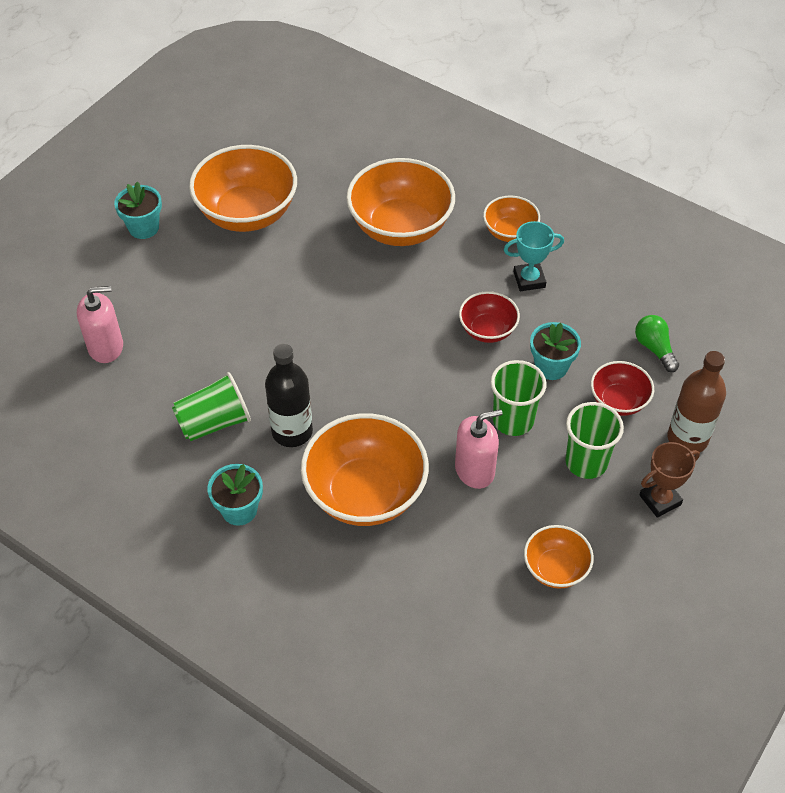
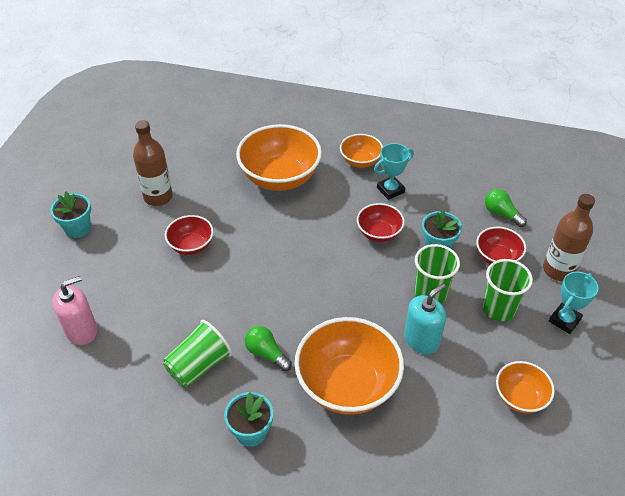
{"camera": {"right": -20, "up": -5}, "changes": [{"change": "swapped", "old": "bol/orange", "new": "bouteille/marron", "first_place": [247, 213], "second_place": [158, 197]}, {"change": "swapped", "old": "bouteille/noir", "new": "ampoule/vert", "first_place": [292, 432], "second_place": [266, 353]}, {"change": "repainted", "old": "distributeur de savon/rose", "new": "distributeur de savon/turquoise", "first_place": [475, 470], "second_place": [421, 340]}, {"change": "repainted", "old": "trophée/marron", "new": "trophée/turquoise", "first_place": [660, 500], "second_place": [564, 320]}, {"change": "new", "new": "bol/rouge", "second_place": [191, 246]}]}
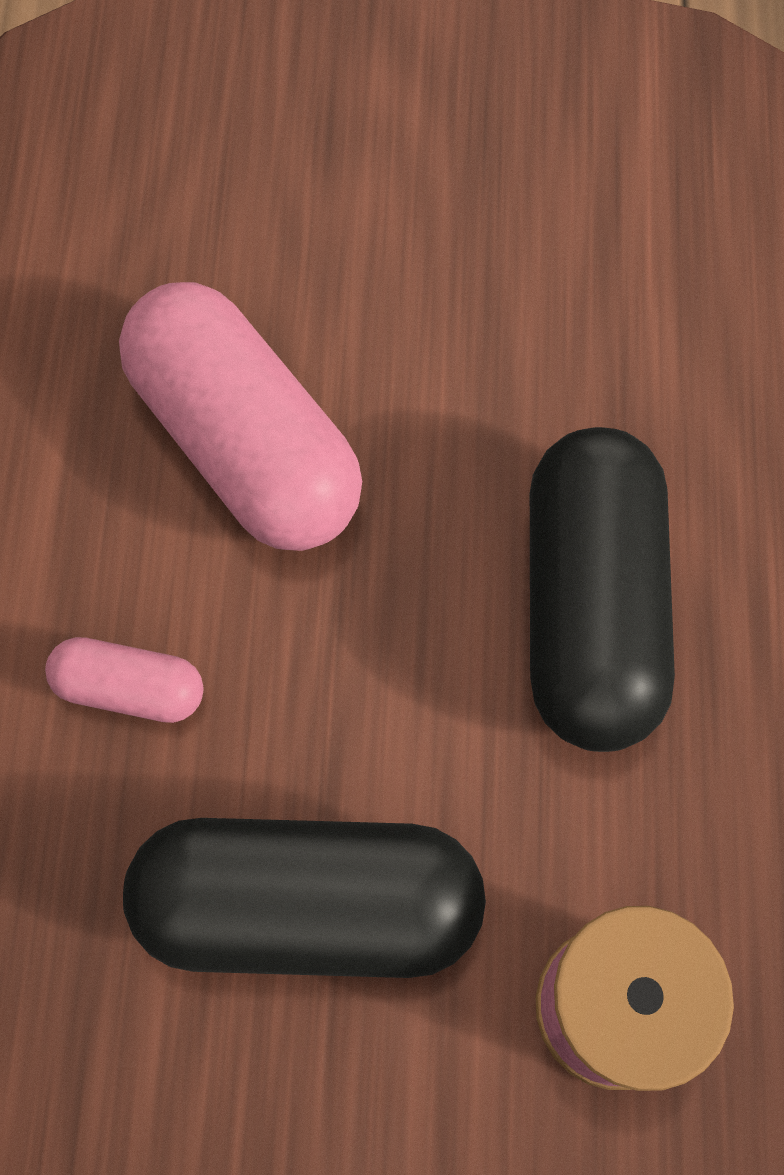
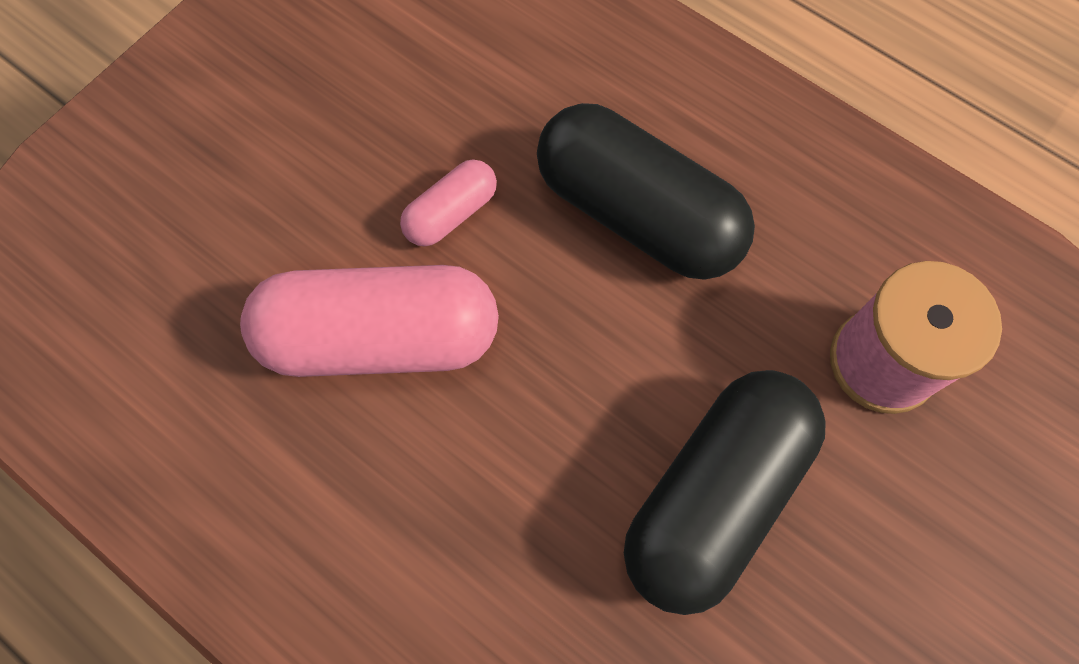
{"camera": {"right": -55, "up": 0}, "changes": [{"change": "shifted", "old": "gélule/rose", "first_place": [130, 688], "second_place": [451, 213]}]}
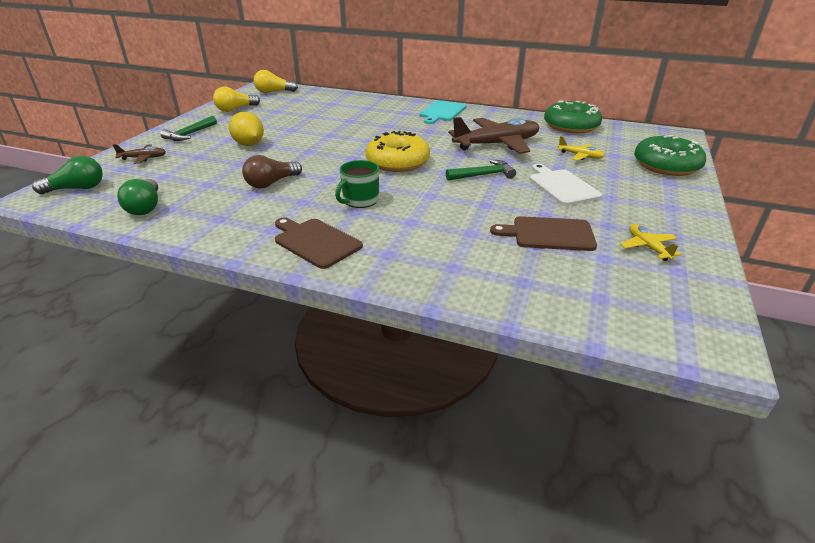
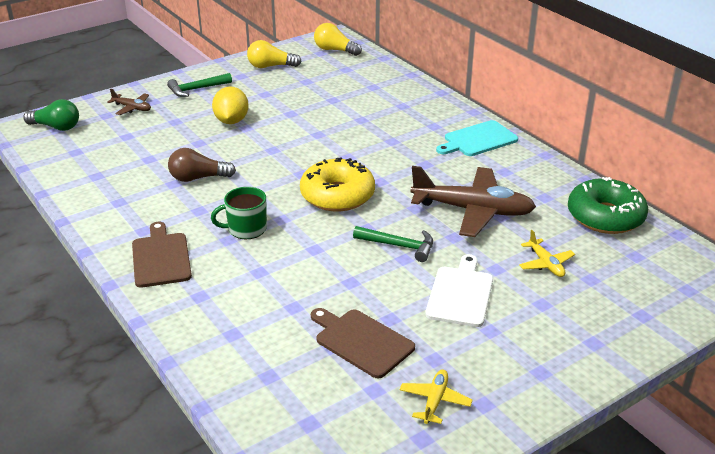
{"camera": {"right": 35, "up": 0}, "changes": [{"change": "gone", "old": "beignet/vert", "first_place": [666, 166]}, {"change": "gone", "old": "ampoule/vert", "first_place": [145, 207]}]}
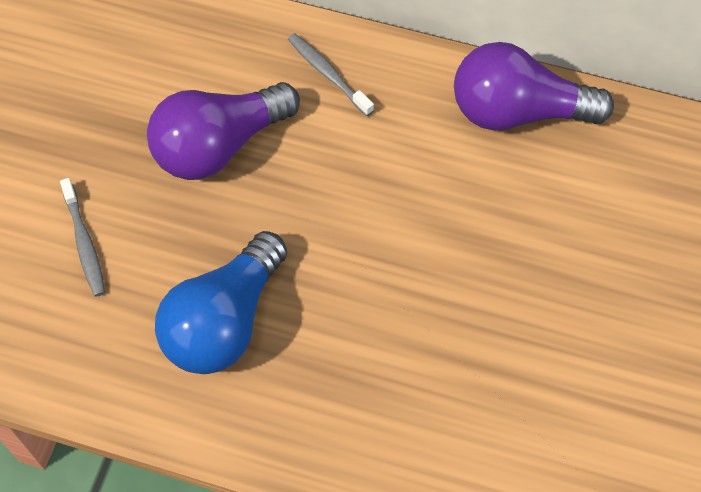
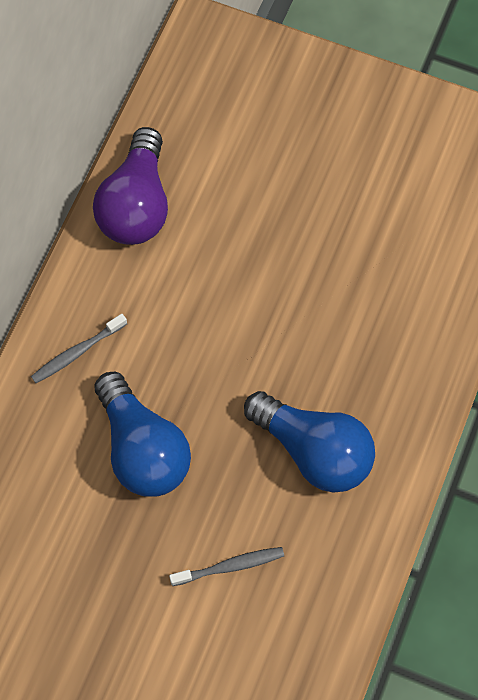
{"camera": {"right": -85, "up": 5}, "changes": [{"change": "repainted", "old": "ampoule/violet", "new": "ampoule/bleu", "first_place": [219, 146], "second_place": [142, 449]}]}
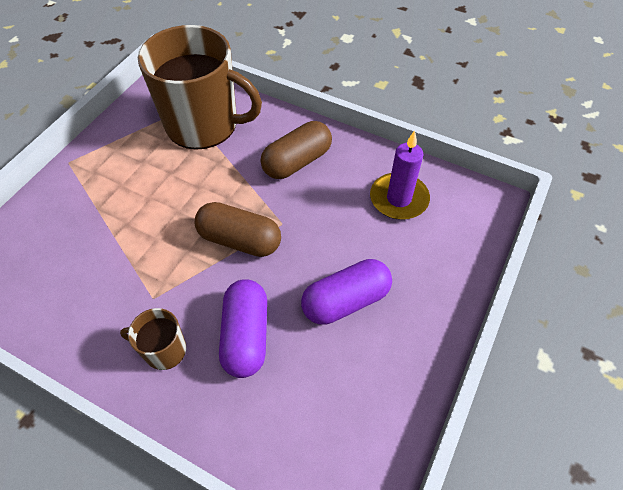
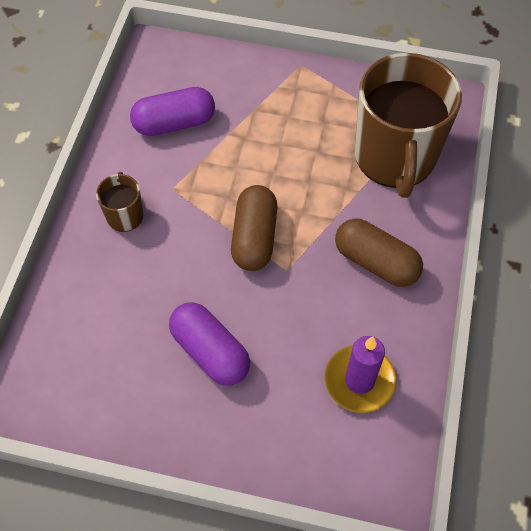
{"camera": {"right": 75, "up": 5}, "changes": [{"change": "shifted", "old": "gélule/violet", "first_place": [246, 335], "second_place": [174, 123]}]}
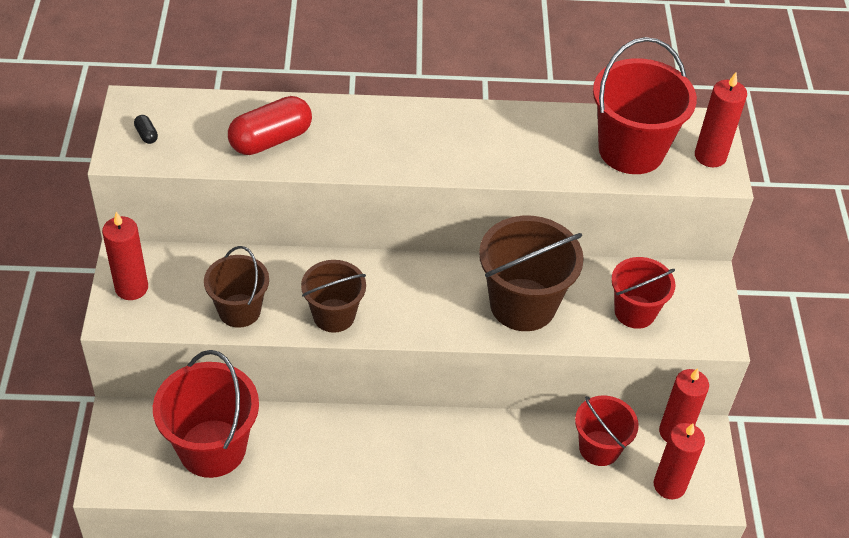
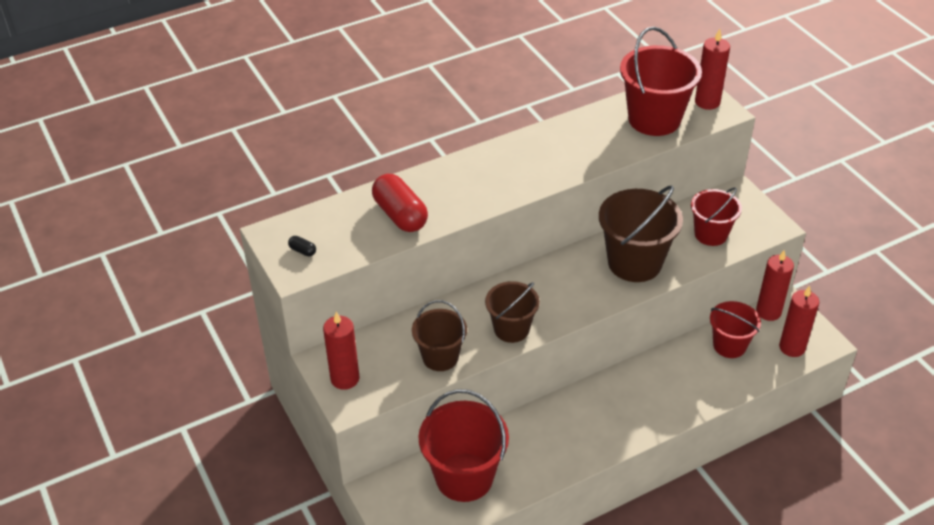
{"camera": {"right": -25, "up": -5}, "changes": [{"change": "rotated", "old": "gélule/rouge", "first_place": [270, 140], "second_place": [400, 215], "degrees": -60}]}
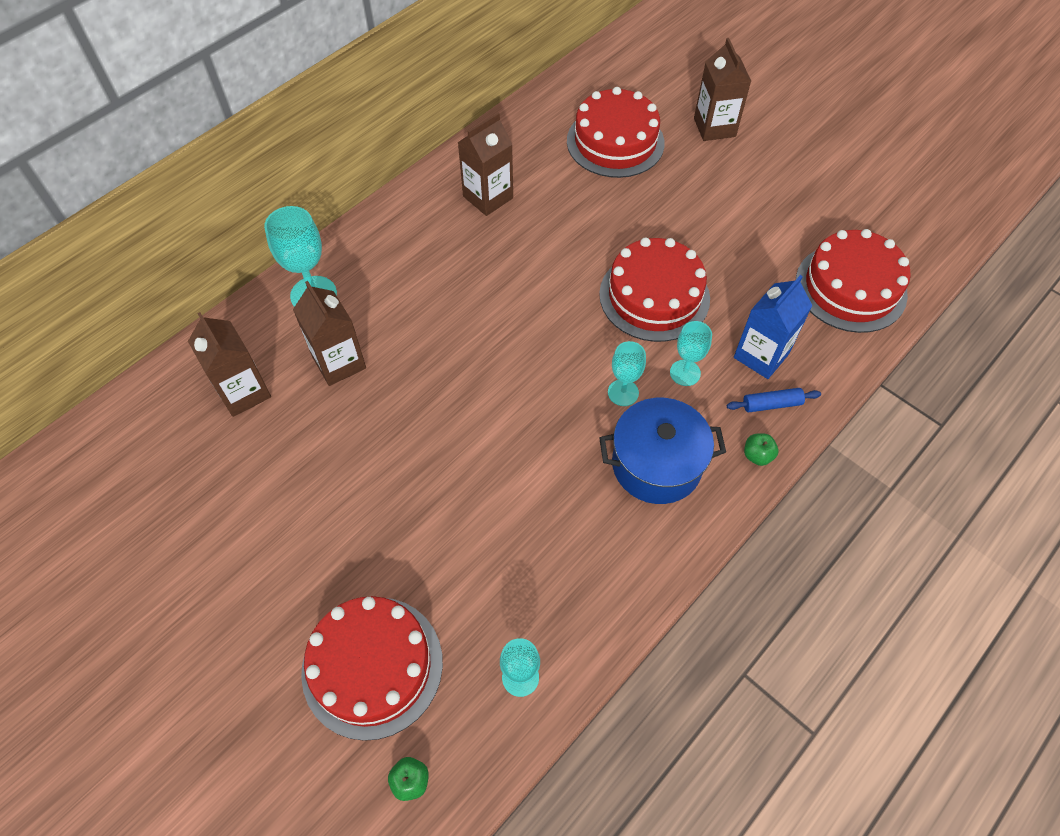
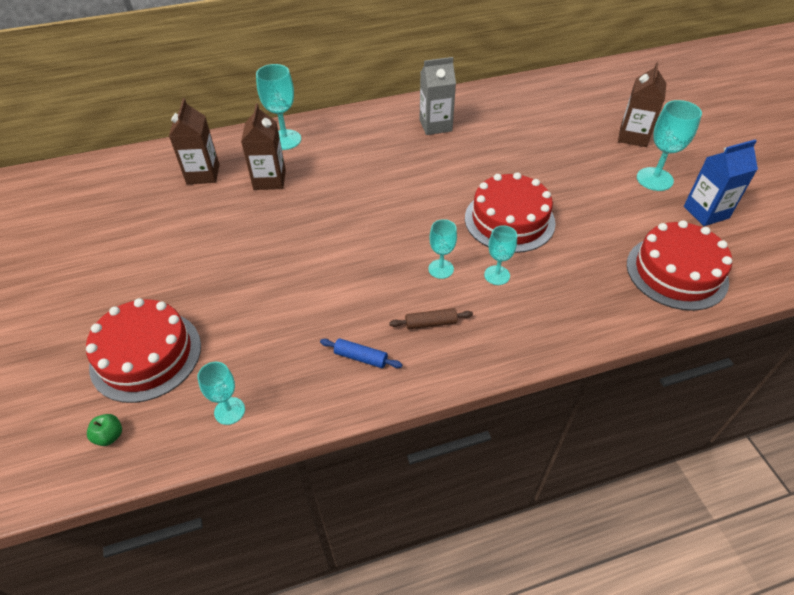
{"camera": {"right": 30, "up": -10}, "changes": [{"change": "gone", "old": "gâteau/rouge", "first_place": [615, 142]}, {"change": "repainted", "old": "brique de lait/marron", "new": "brique de lait/gris", "first_place": [488, 197], "second_place": [435, 125]}, {"change": "shifted", "old": "brique de lait/bleu", "first_place": [761, 355], "second_place": [706, 212]}, {"change": "shifted", "old": "rouleau à pâtisserie/bleu", "first_place": [771, 404], "second_place": [361, 357]}, {"change": "swapped", "old": "marmite/bleu", "new": "rouleau à pâtisserie/marron", "first_place": [656, 464], "second_place": [431, 323]}, {"change": "gone", "old": "pomme/vert", "first_place": [757, 455]}, {"change": "new", "new": "verre à pied/turquoise", "second_place": [654, 179]}]}
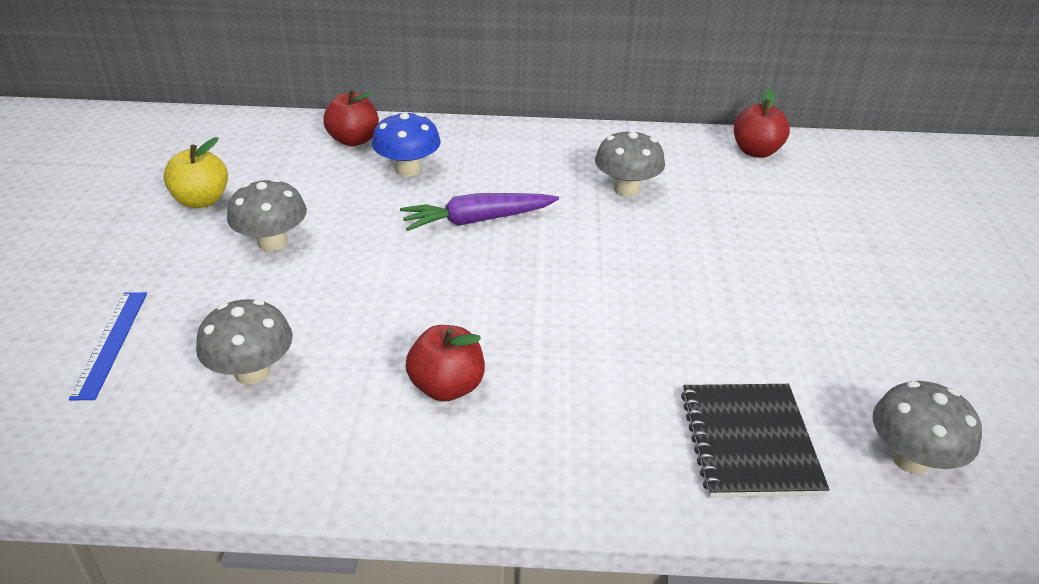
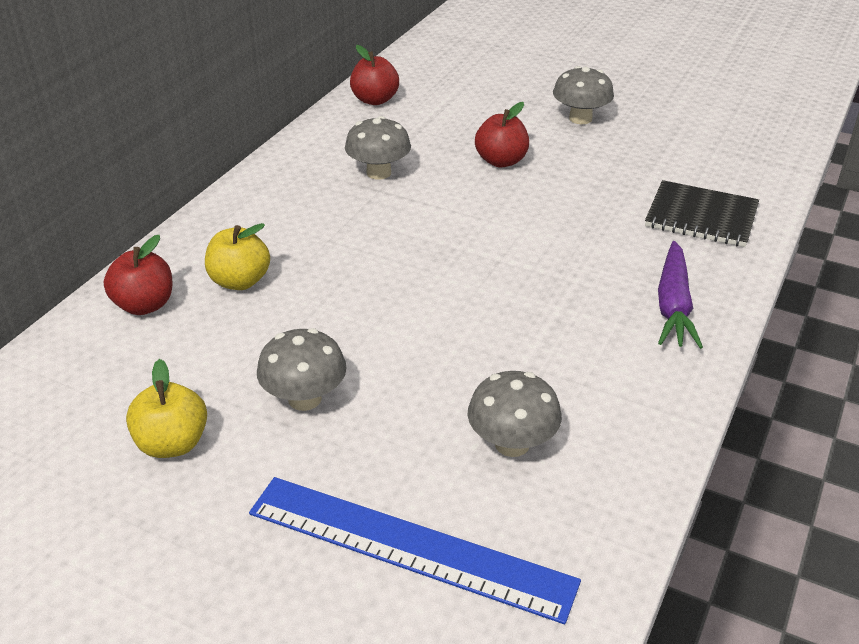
{"camera": {"right": -65, "up": 0}, "changes": [{"change": "swapped", "old": "champignon/bleu", "new": "pomme/jaune", "first_place": [408, 169], "second_place": [240, 281]}, {"change": "shifted", "old": "carotte/violet", "first_place": [477, 220], "second_place": [673, 306]}, {"change": "scaled", "old": "règle/bleu", "first_place": [110, 343], "second_place": [409, 547], "factor": 1.87}, {"change": "shifted", "old": "pomme/rouge", "first_place": [447, 387], "second_place": [501, 161]}, {"change": "shifted", "old": "champignon/gris", "first_place": [911, 458], "second_place": [580, 118]}]}
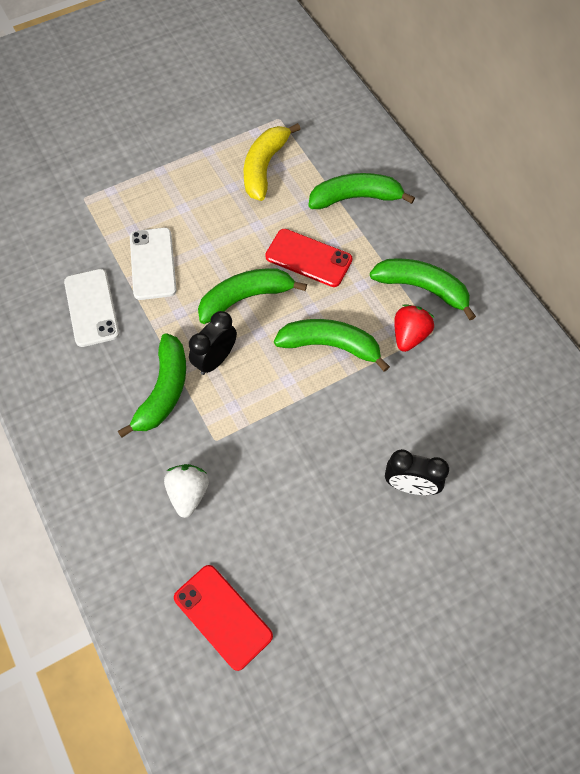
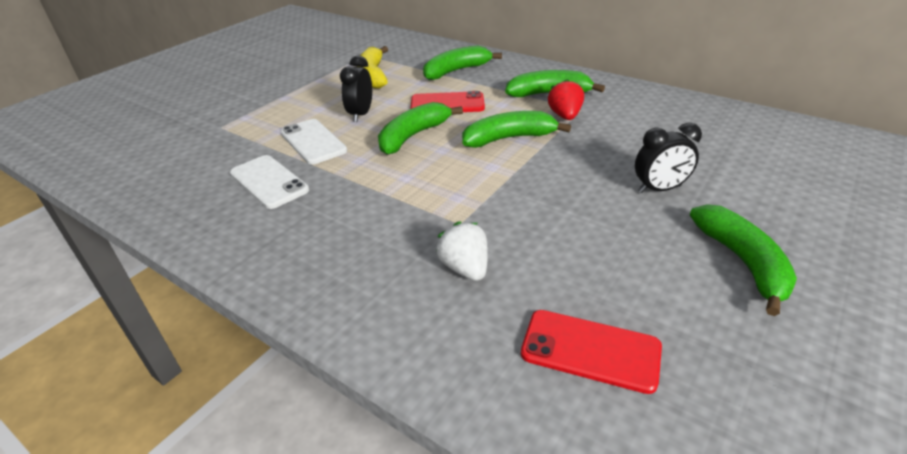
{"camera": {"right": -25, "up": -25}, "changes": [{"change": "shifted", "old": "réveil/noir", "first_place": [215, 360], "second_place": [361, 114]}, {"change": "shifted", "old": "banane/vert", "first_place": [163, 391], "second_place": [742, 262]}]}
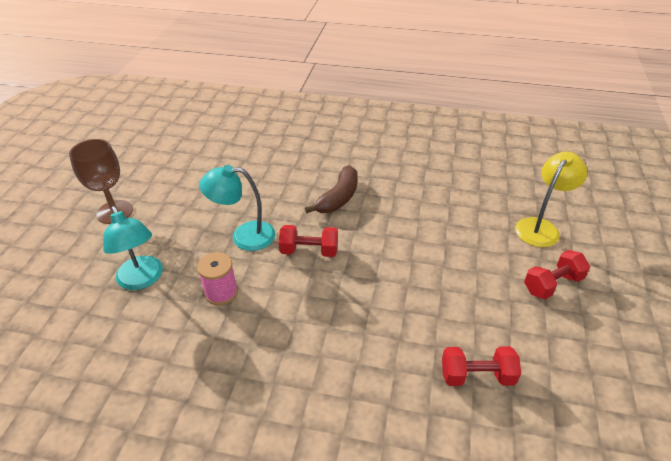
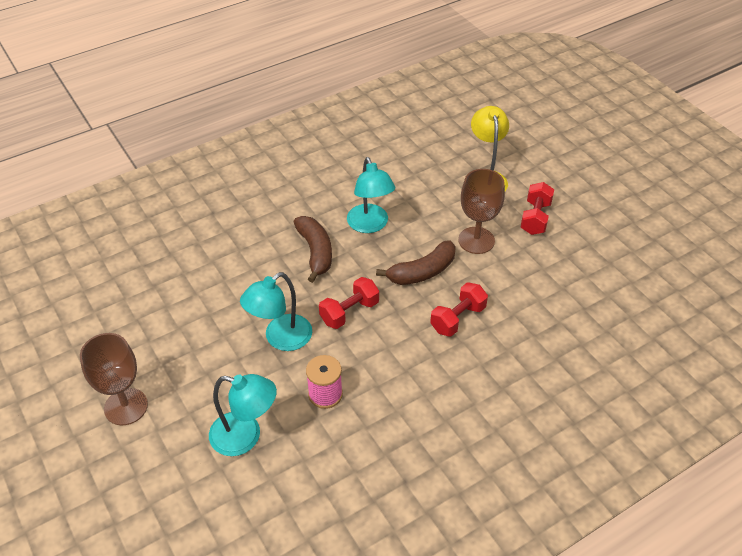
{"camera": {"right": -45, "up": 5}, "changes": [{"change": "shifted", "old": "haltère/rouge", "first_place": [476, 376], "second_place": [457, 318]}, {"change": "new", "new": "lampe/turquoise", "second_place": [370, 225]}, {"change": "new", "new": "verre à pied/marron", "second_place": [476, 240]}, {"change": "new", "new": "banane/marron", "second_place": [422, 272]}]}
